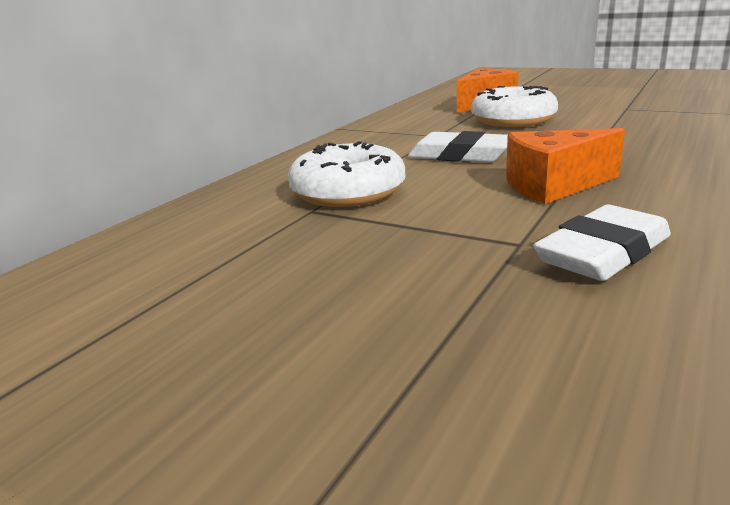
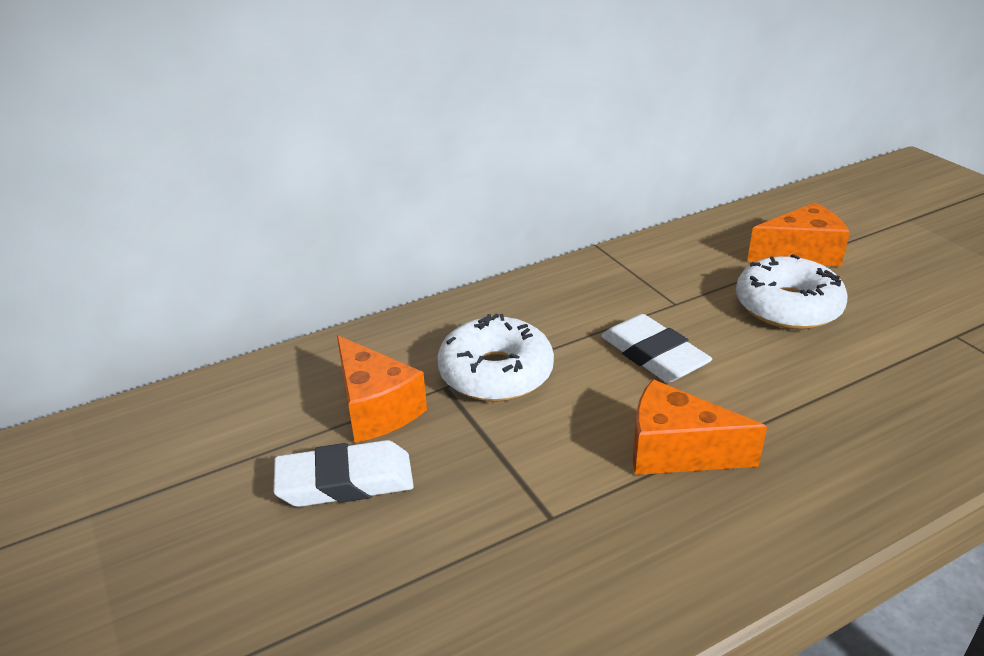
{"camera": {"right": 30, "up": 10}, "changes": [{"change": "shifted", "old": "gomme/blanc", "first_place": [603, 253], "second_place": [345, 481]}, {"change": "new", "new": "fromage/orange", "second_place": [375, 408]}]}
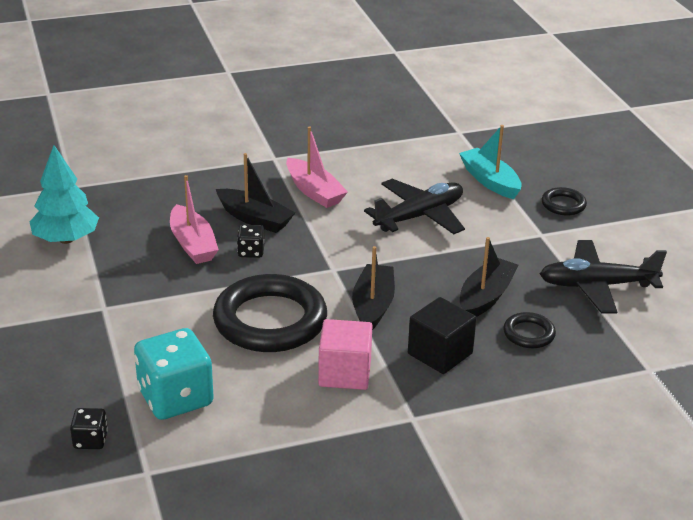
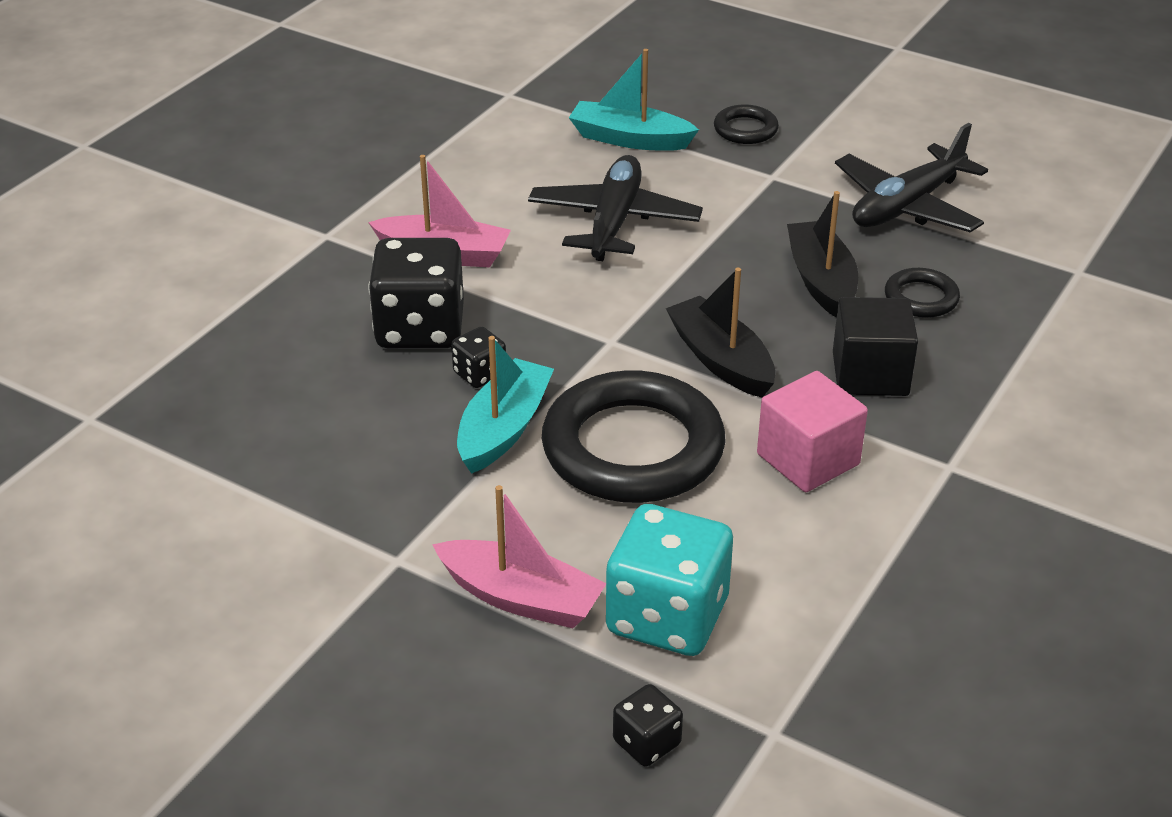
{"camera": {"right": -40, "up": 5}, "changes": [{"change": "gone", "old": "arbre/turquoise", "first_place": [66, 239]}, {"change": "swapped", "old": "bateau/noir", "new": "dé/noir", "first_place": [254, 219], "second_place": [420, 328]}, {"change": "shifted", "old": "bateau/rose", "first_place": [193, 244], "second_place": [520, 598]}, {"change": "new", "new": "bateau/turquoise", "second_place": [503, 429]}]}
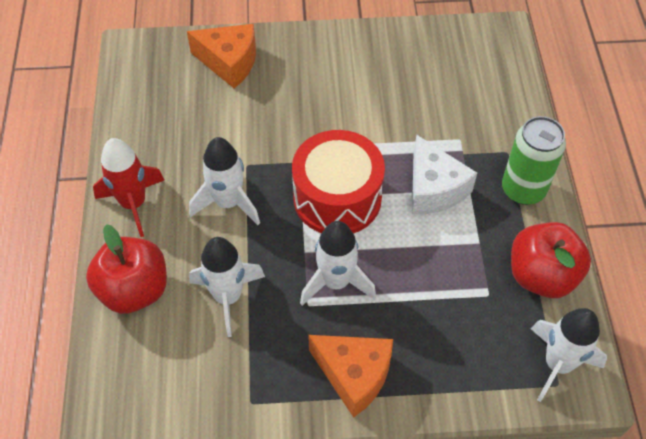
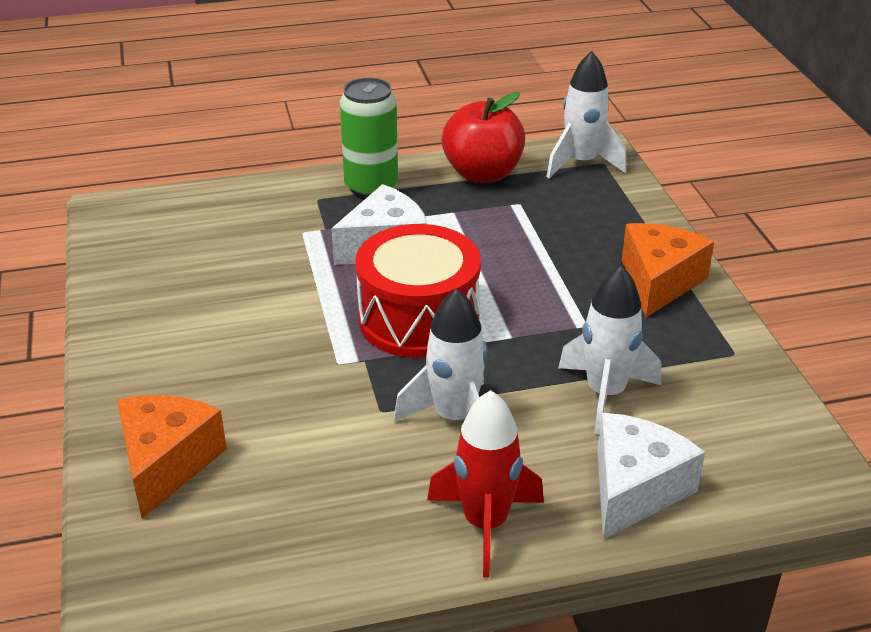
{"camera": {"right": -100, "up": -20}, "changes": [{"change": "gone", "old": "fusée/blanc", "first_place": [336, 282]}, {"change": "swapped", "old": "pomme/rouge", "new": "fromage/blanc", "first_place": [134, 290], "second_place": [634, 489]}]}
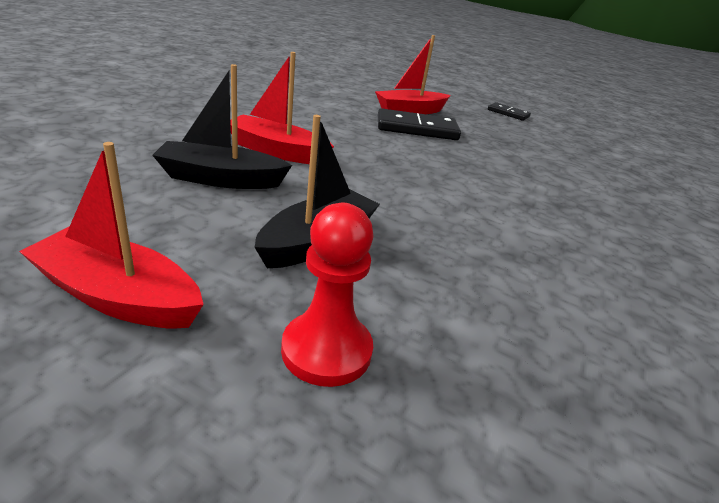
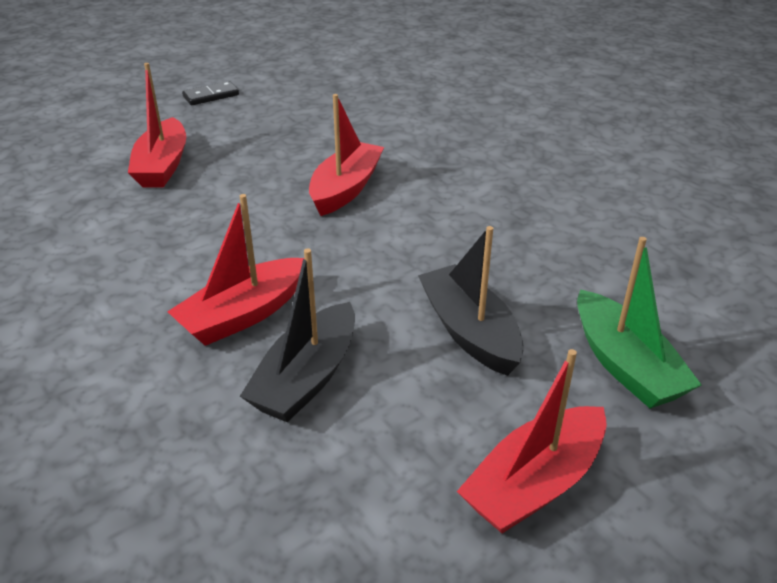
{"camera": {"right": -60, "up": 5}, "changes": [{"change": "gone", "old": "domino/noir", "first_place": [417, 129]}, {"change": "swapped", "old": "pion/rouge", "new": "bateau/vert", "first_place": [326, 350], "second_place": [625, 365]}, {"change": "new", "new": "bateau/rouge", "second_place": [345, 189]}]}
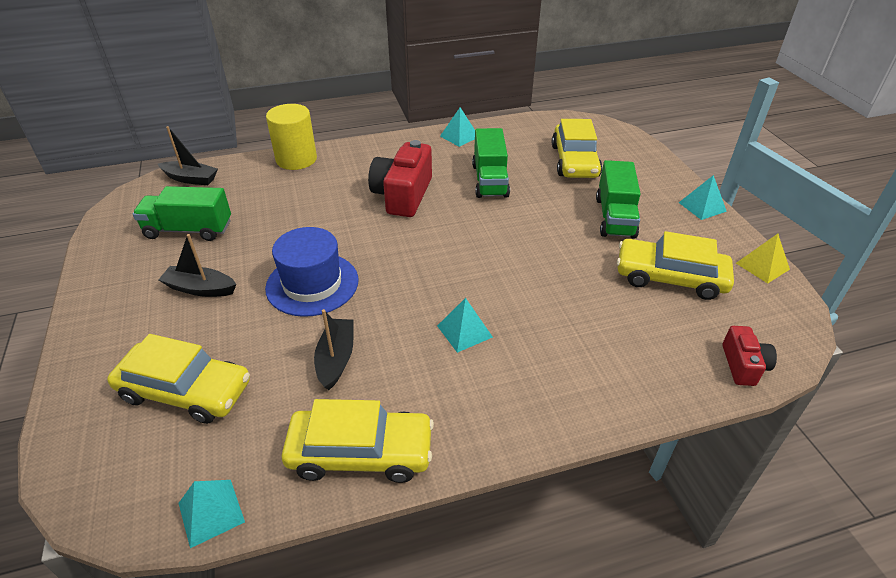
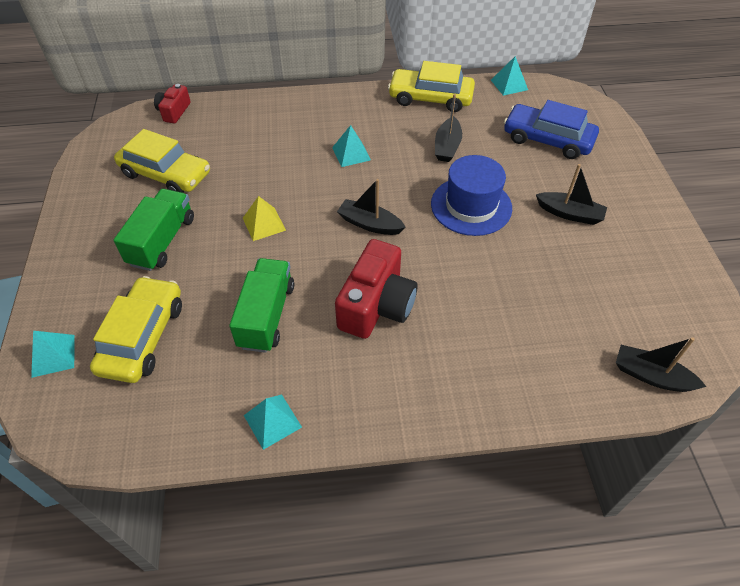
{"camera": {"right": -170, "up": 10}, "changes": [{"change": "gone", "old": "cylindre/jaune", "first_place": [296, 159]}, {"change": "shifted", "old": "pyramide/turquoise", "first_place": [702, 206], "second_place": [53, 355]}, {"change": "gone", "old": "camion/vert", "first_place": [188, 230]}, {"change": "shifted", "old": "pyramide/jaune", "first_place": [762, 266], "second_place": [264, 224]}, {"change": "repainted", "old": "voiture/jaune", "new": "voiture/bleu", "first_place": [185, 391], "second_place": [547, 139]}, {"change": "new", "new": "bateau/noir", "second_place": [369, 224]}]}
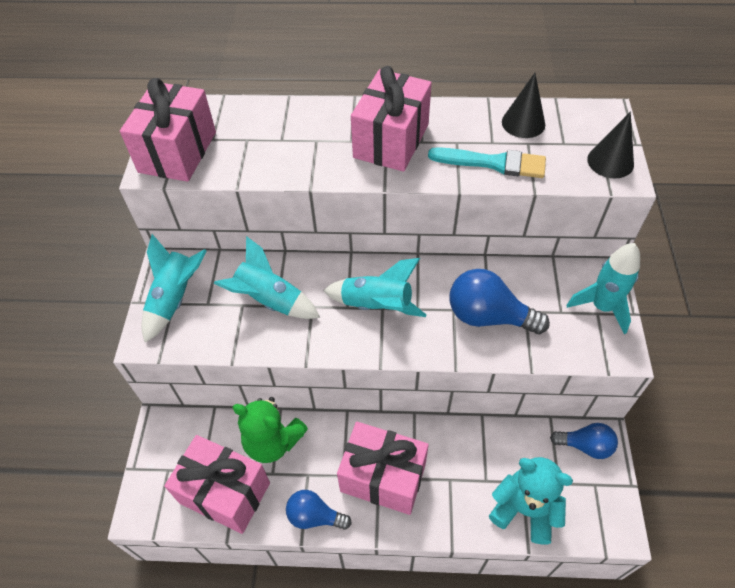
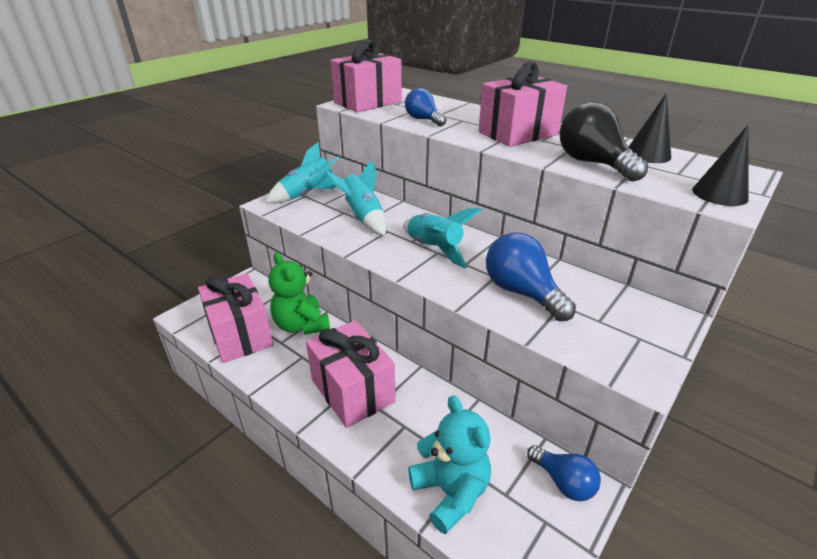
{"camera": {"right": 35, "up": -20}, "changes": [{"change": "swapped", "old": "pinceau/turquoise", "new": "ampoule/noir", "first_place": [493, 163], "second_place": [593, 163]}, {"change": "gone", "old": "fusée/turquoise", "first_place": [602, 307]}, {"change": "shifted", "old": "ampoule/bleu", "first_place": [314, 516], "second_place": [423, 120]}]}
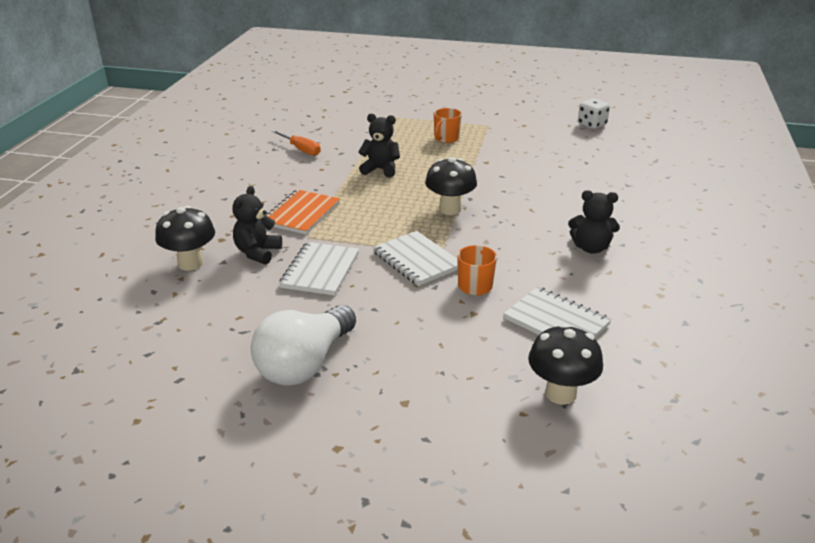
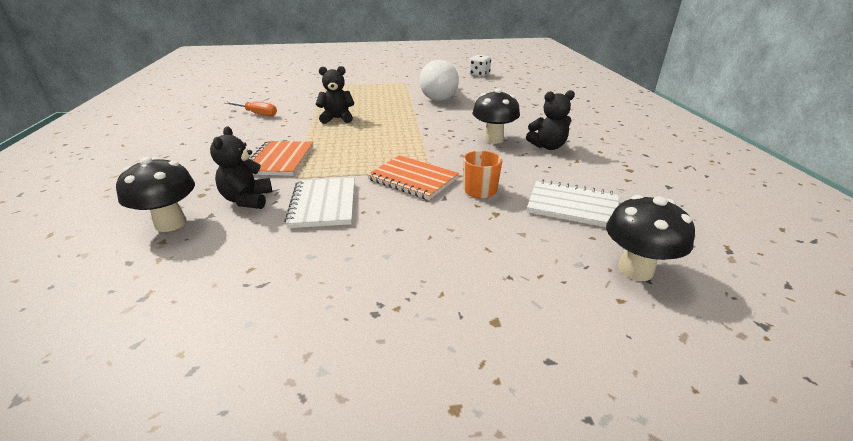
{"camera": {"right": -20, "up": 0}, "changes": [{"change": "gone", "old": "tasse/orange", "first_place": [446, 138]}, {"change": "shifted", "old": "champignon/noir", "first_place": [450, 209], "second_place": [493, 139]}, {"change": "repainted", "old": "carnet/blanc", "new": "carnet/orange", "first_place": [417, 260], "second_place": [413, 179]}, {"change": "shifted", "old": "ampoule/blanc", "first_place": [305, 364], "second_place": [440, 96]}]}
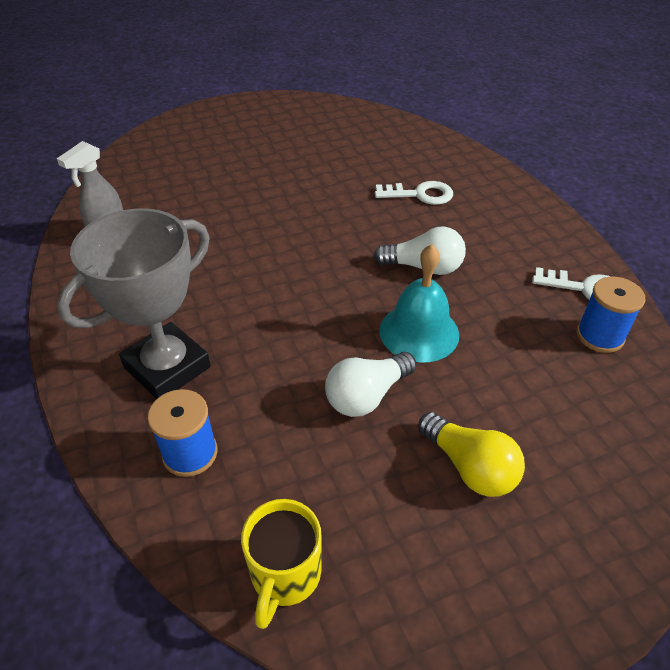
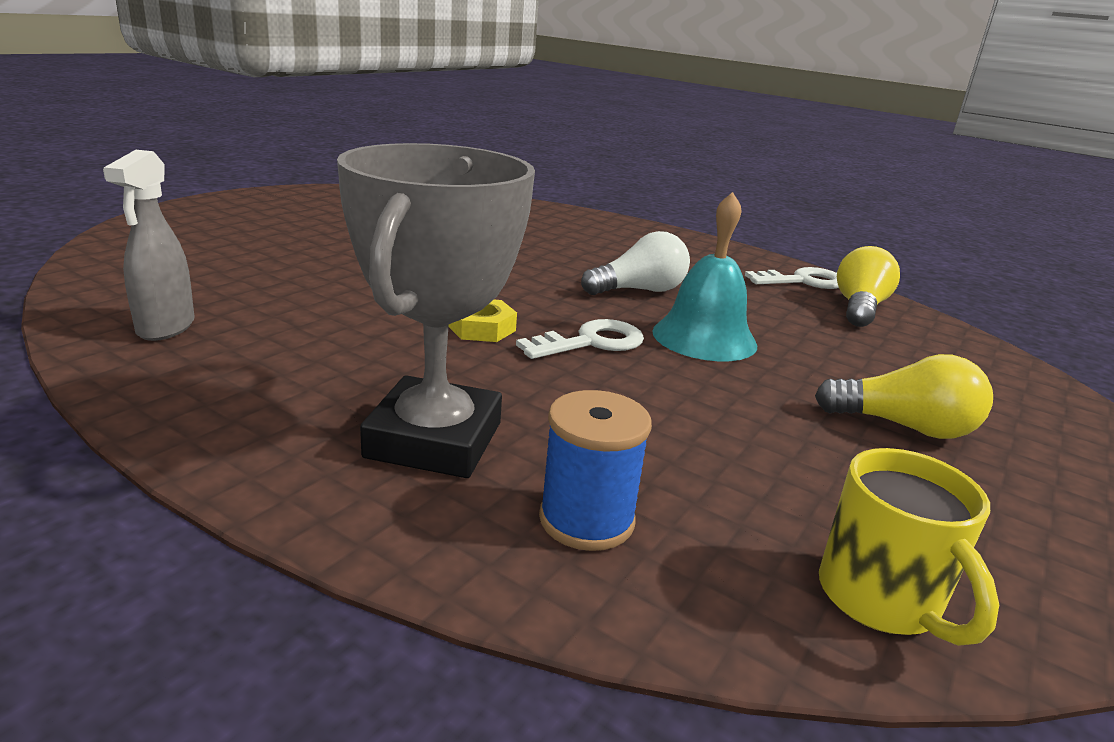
{"camera": {"right": -35, "up": -20}, "changes": [{"change": "shifted", "old": "clé/blanc", "first_place": [420, 194], "second_place": [591, 342]}, {"change": "swapped", "old": "bobine/bleu", "new": "ampoule/jaune", "first_place": [600, 336], "second_place": [859, 308]}, {"change": "gone", "old": "ampoule/blanc", "first_place": [367, 396]}, {"change": "new", "new": "écrou/jaune", "second_place": [481, 328]}]}
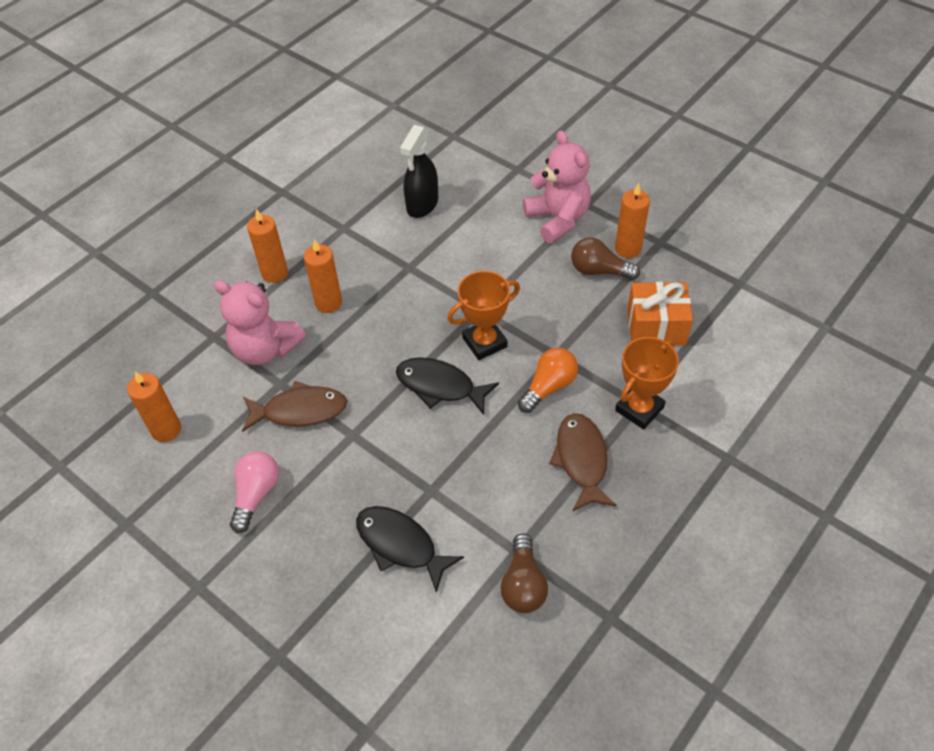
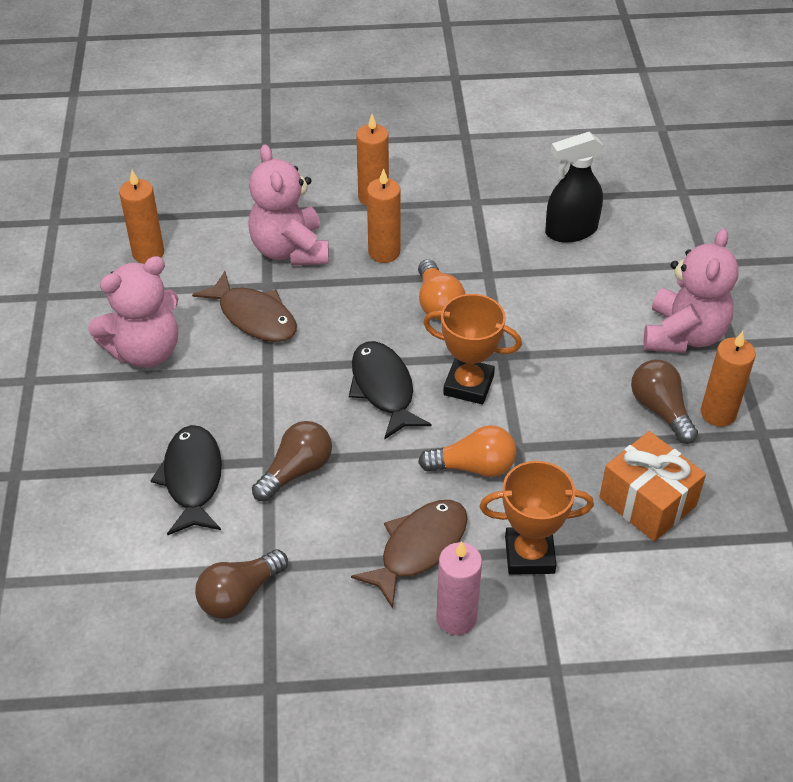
{"camera": {"right": 45, "up": -5}, "changes": [{"change": "swapped", "old": "ampoule/rose", "new": "ours en peluche/rose", "first_place": [256, 495], "second_place": [145, 351]}, {"change": "new", "new": "ampoule/orange", "second_place": [438, 303]}, {"change": "new", "new": "ampoule/marron", "second_place": [296, 471]}, {"change": "new", "new": "bougie/rose", "second_place": [456, 618]}]}
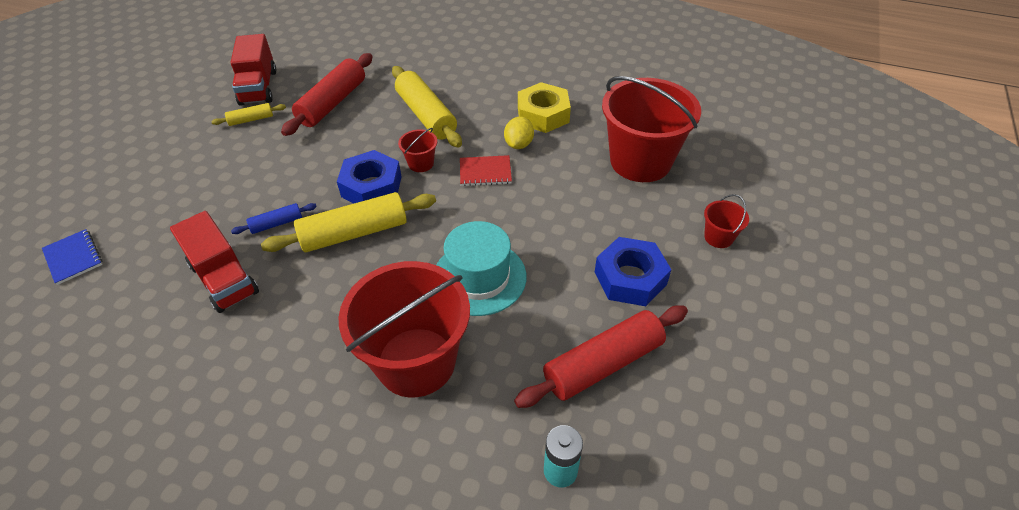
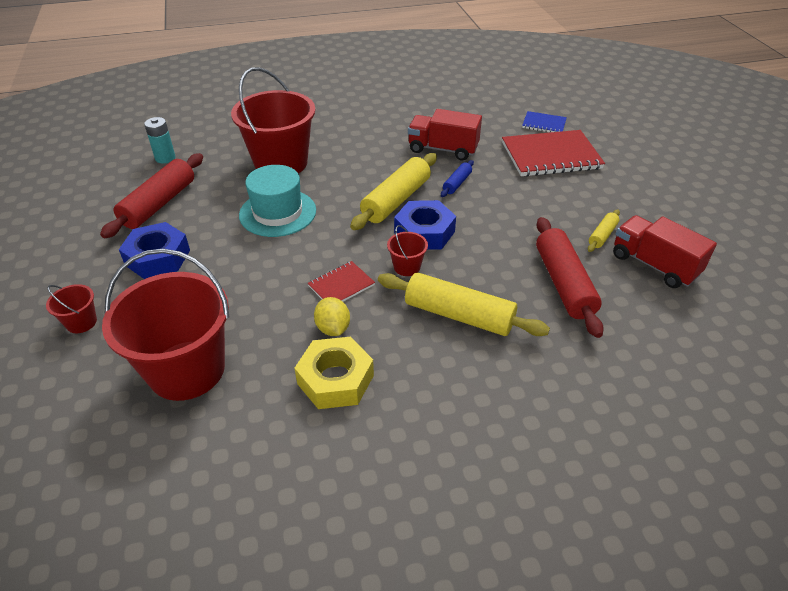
{"camera": {"right": 145, "up": -5}, "changes": [{"change": "new", "new": "carnet/rouge", "second_place": [551, 156]}]}
